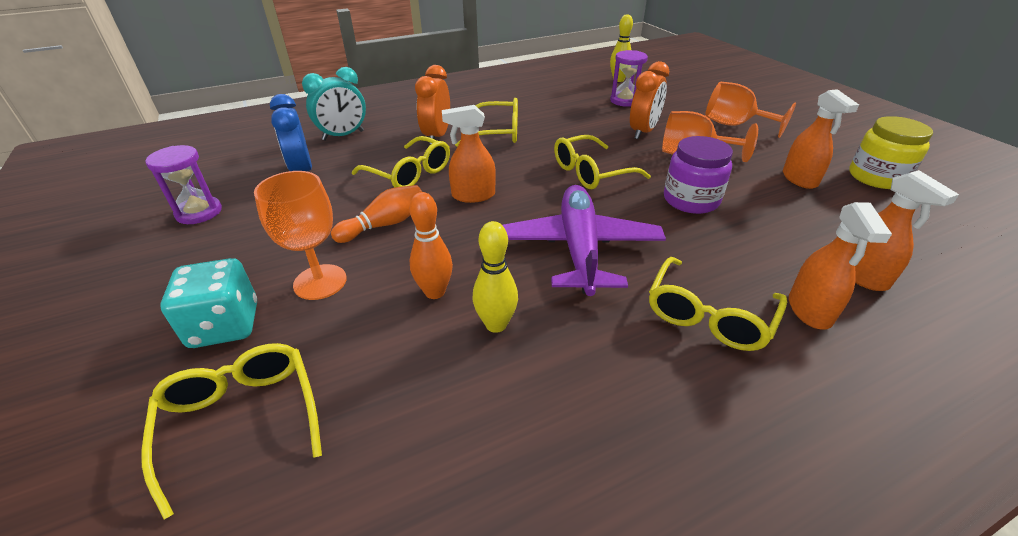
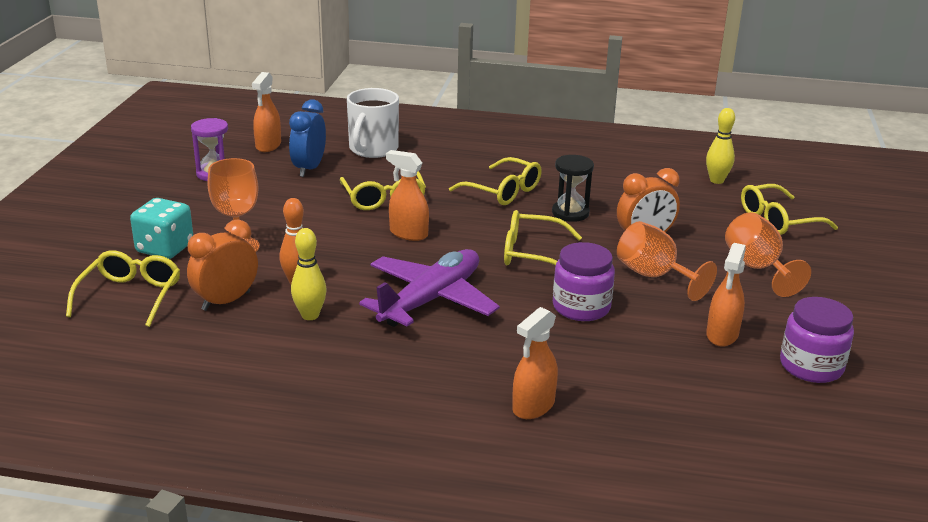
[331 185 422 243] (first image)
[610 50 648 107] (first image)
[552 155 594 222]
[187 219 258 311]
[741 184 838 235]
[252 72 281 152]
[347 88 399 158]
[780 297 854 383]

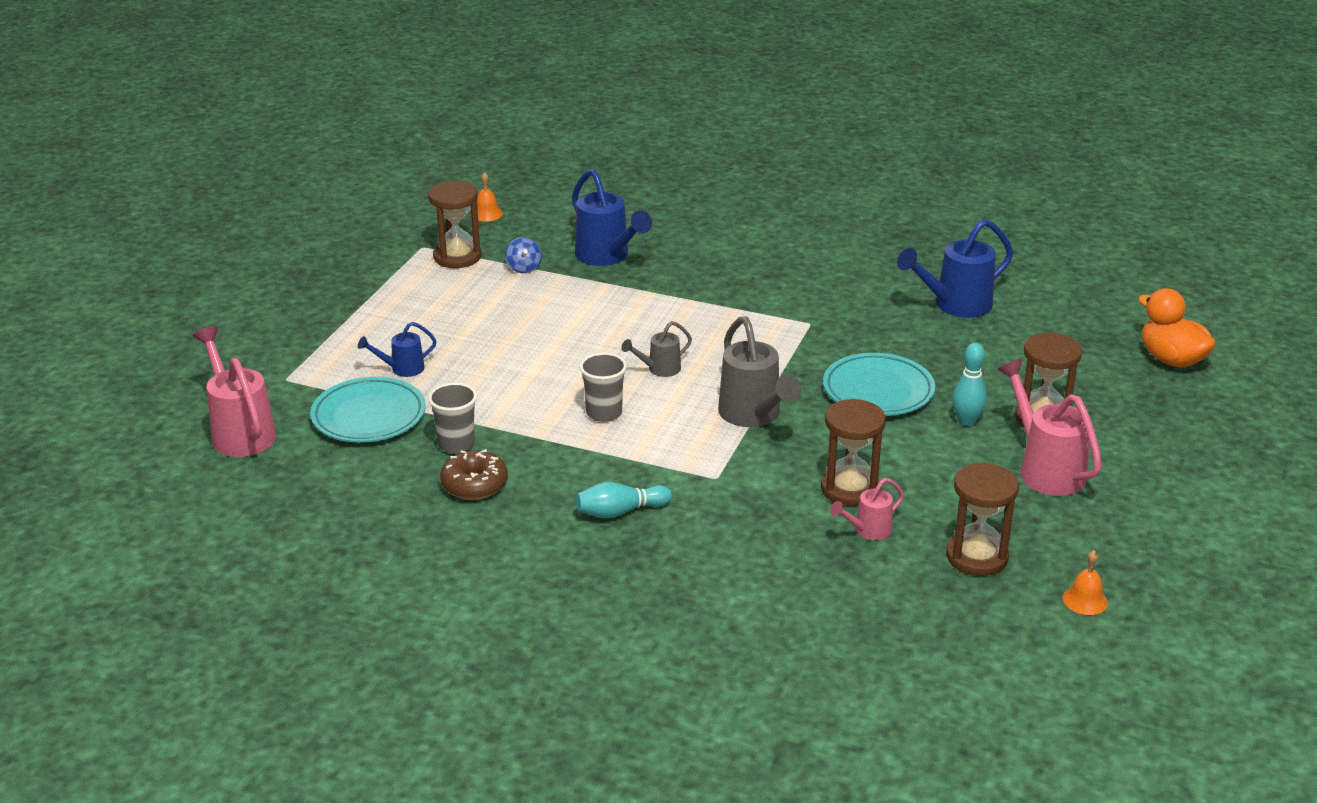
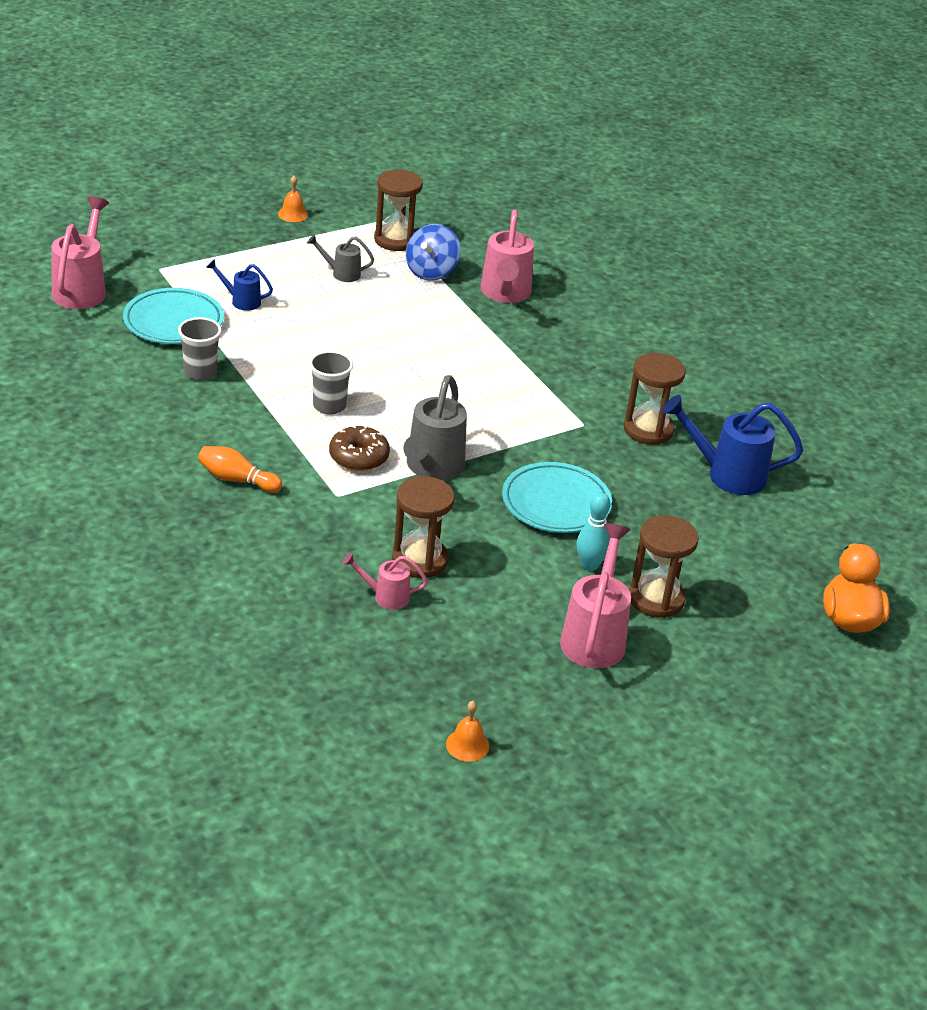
[329 425 390 471]
[278 175 308 222]
[307 235 374 282]
[624 353 686 445]
[481 209 534 303]
[198 446 282 493]
[406 224 461 281]

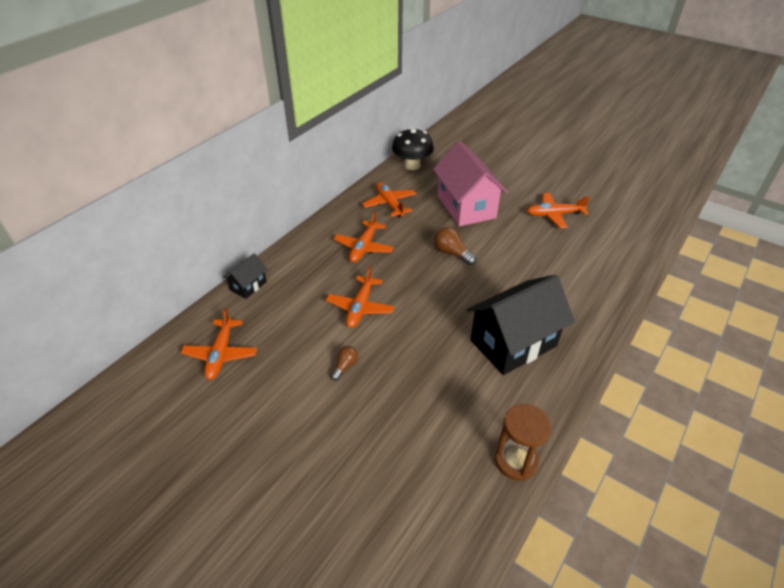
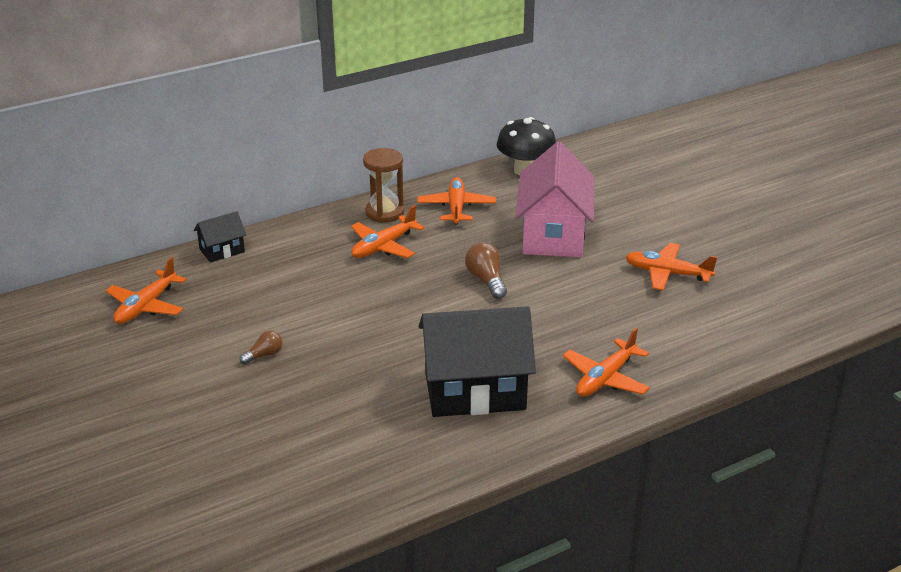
[563 328 650 397]
[363 148 404 223]

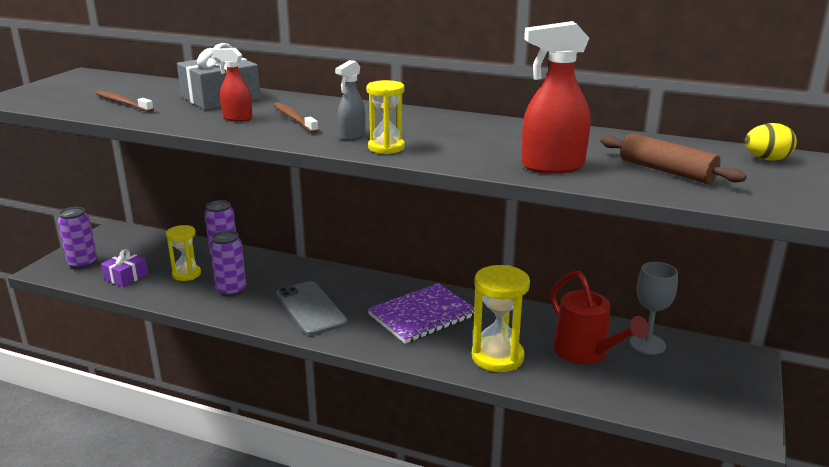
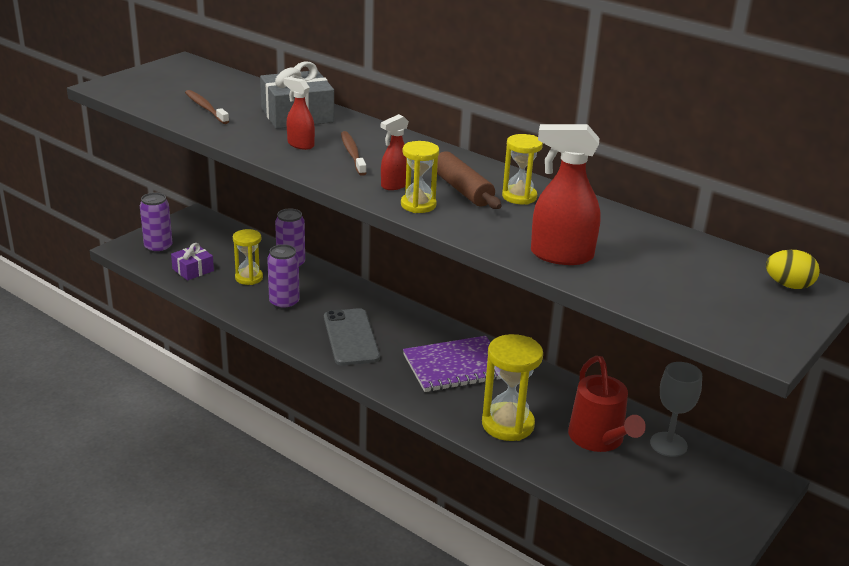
[502 134 543 205]
[437 151 502 209]
[381 114 409 190]

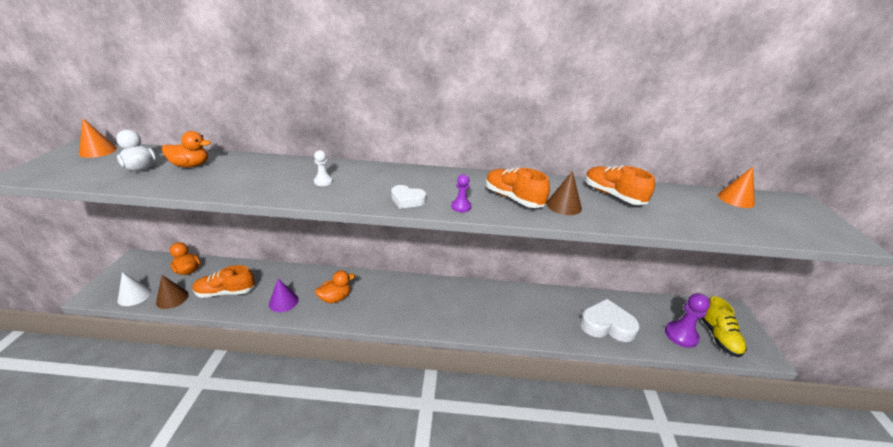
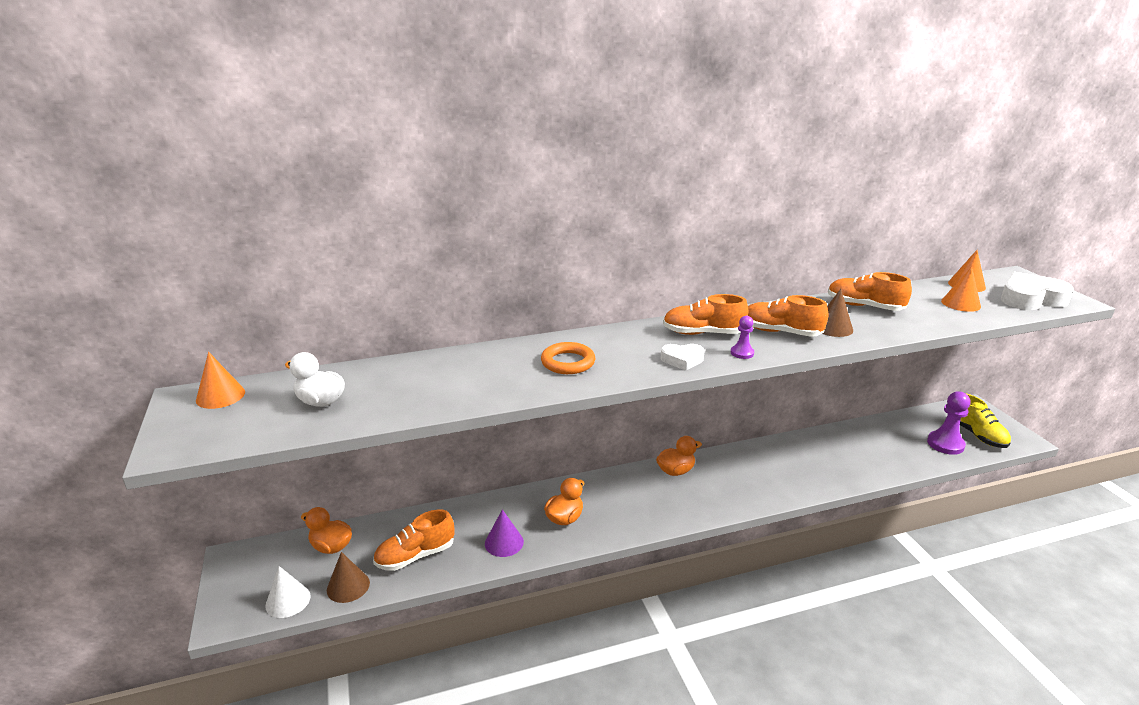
[663 294 748 335]
[941 267 981 312]
[656 436 702 476]
[1001 272 1074 310]
[541 342 595 374]

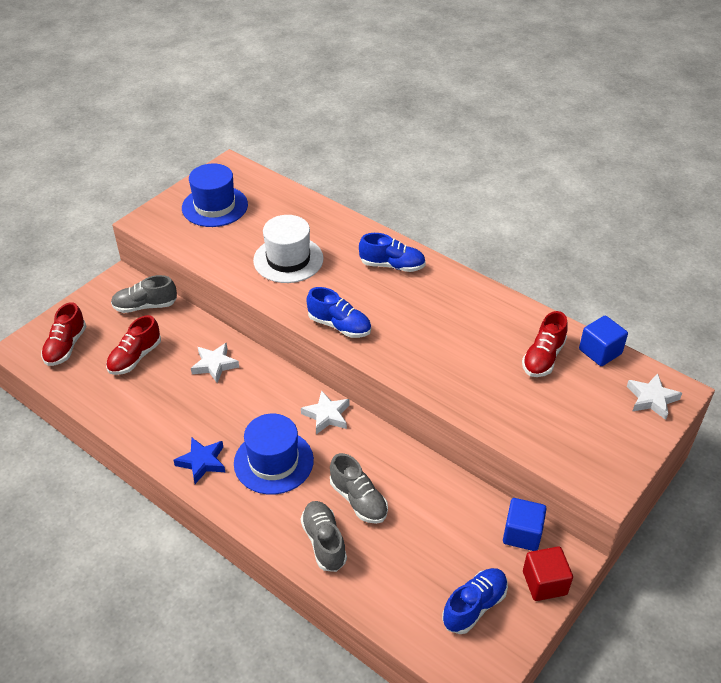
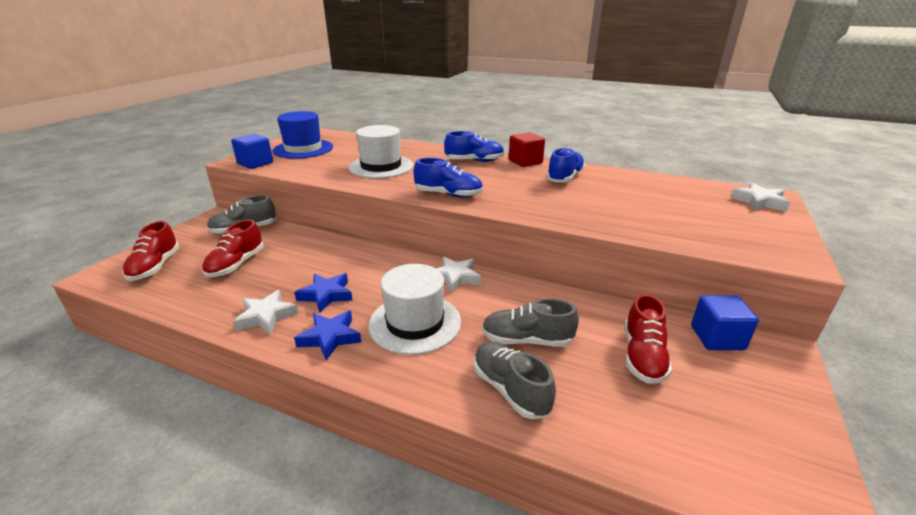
[294 273 353 313]
[233 290 298 335]
[547 147 586 182]
[625 294 672 384]
[509 132 545 167]
[231 133 273 169]
[368 264 461 355]
[482 299 579 347]

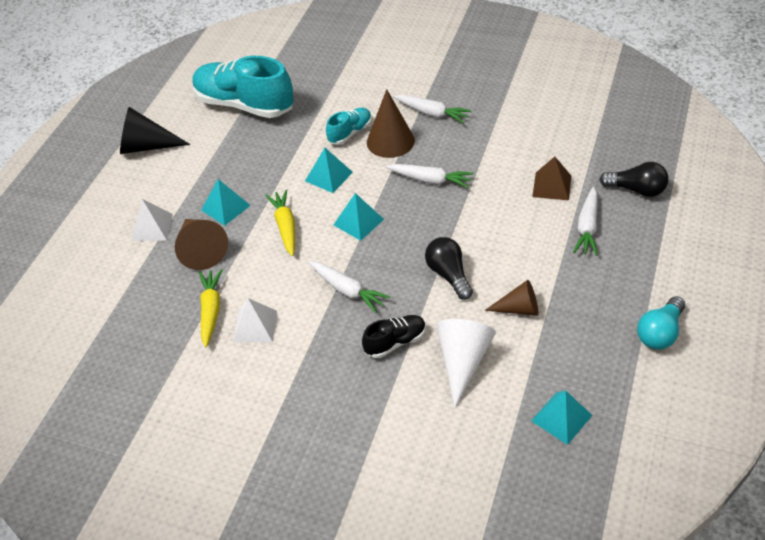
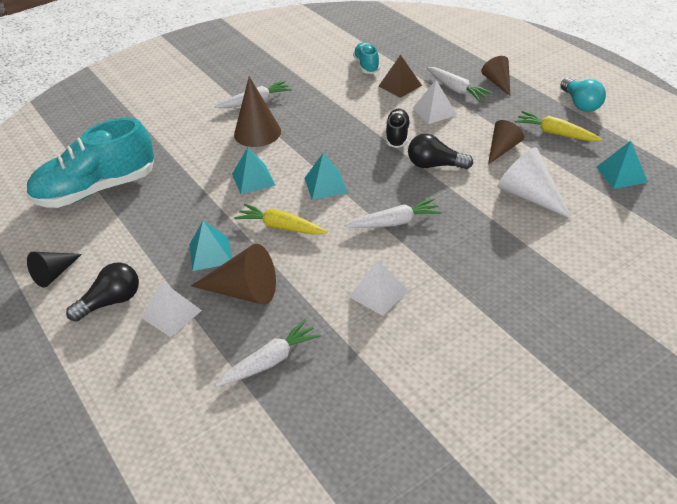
[413 80 457 124]
[481 56 510 96]
[515 111 602 141]
[353 42 380 74]
[386 109 410 148]
[215 319 321 386]
[66 263 139 322]
[27 252 82 288]

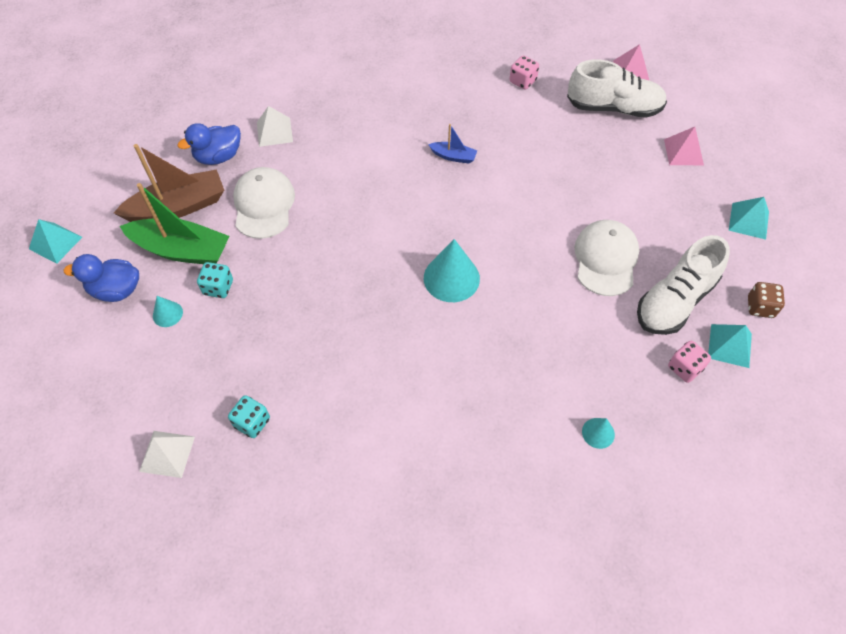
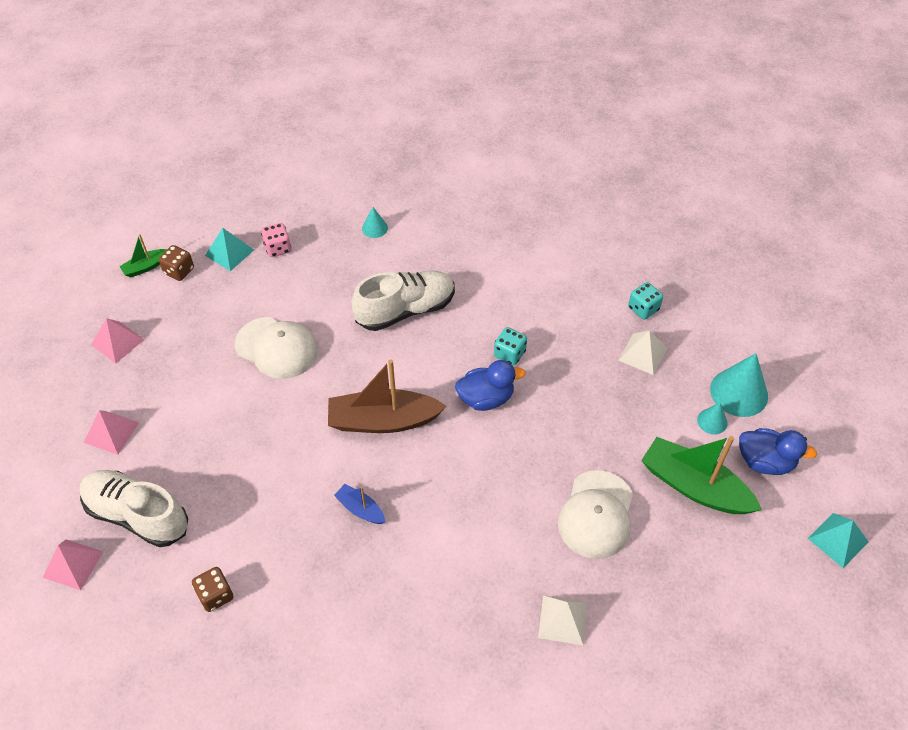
[119 234 167 277]
[328 359 447 433]
[618 330 667 375]
[455 360 526 411]
[494 327 527 365]
[710 353 768 417]
[351 270 455 331]
[192 567 234 612]
[91 318 144 363]
[235 317 318 379]

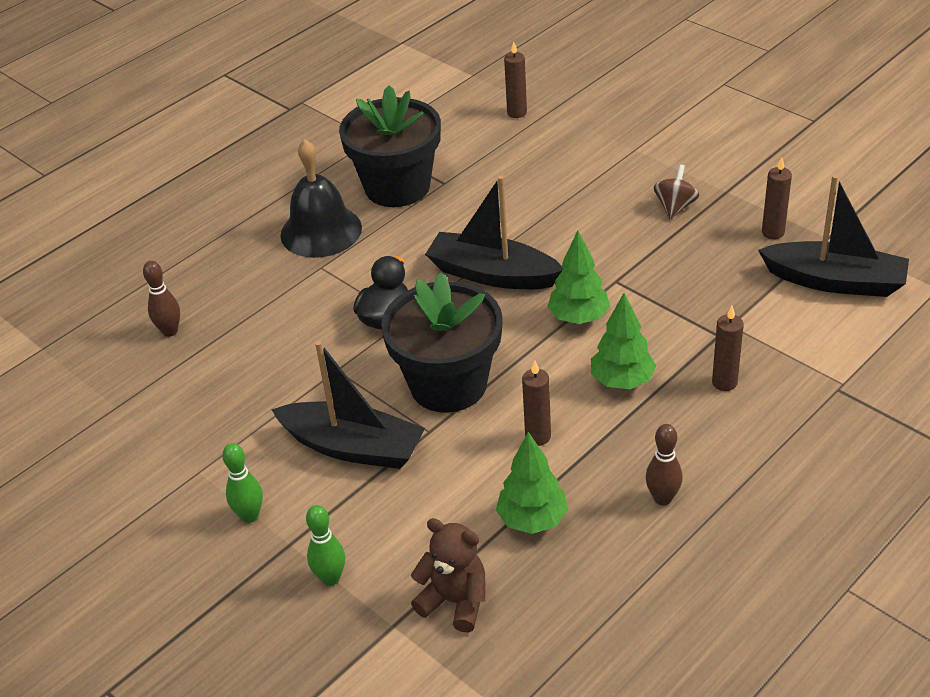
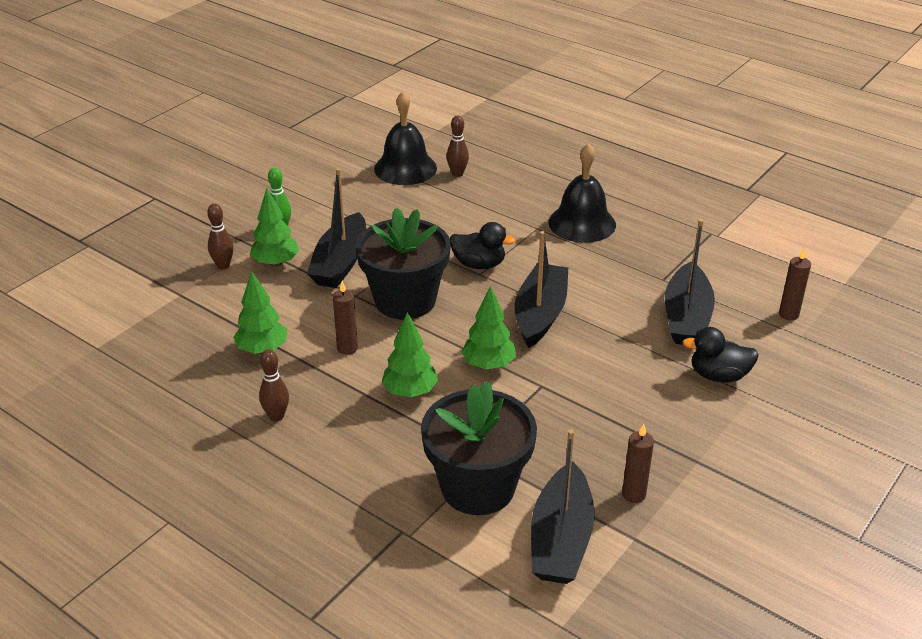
[411 518 486 633] (first image)
[654 165 699 219] (first image)
[712 306 744 391] (first image)
[250 188 299 267]
[374 91 437 185]
[665 219 715 345]
[682 327 759 382]
[421 381 537 515]
[207 204 233 270]

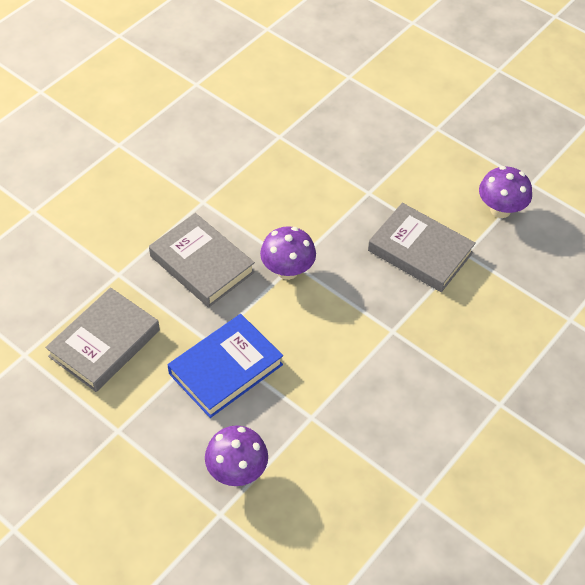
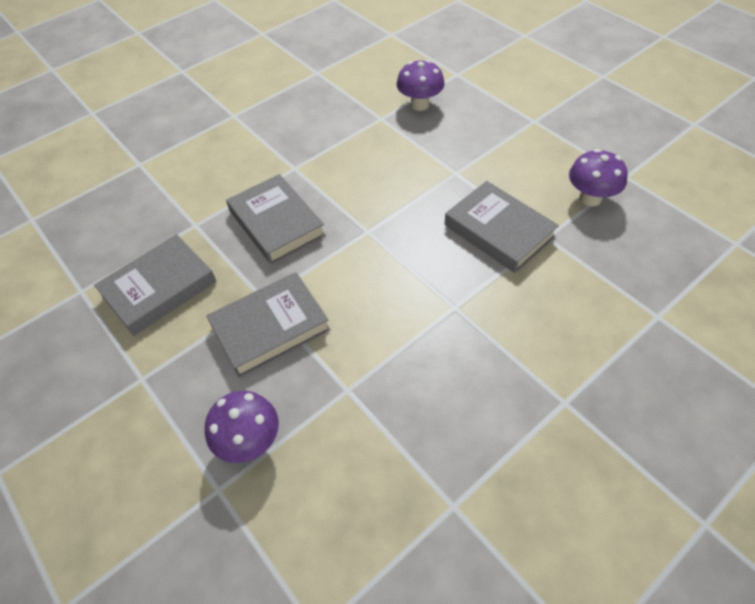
[397 60 444 111]
[206 272 331 378]

